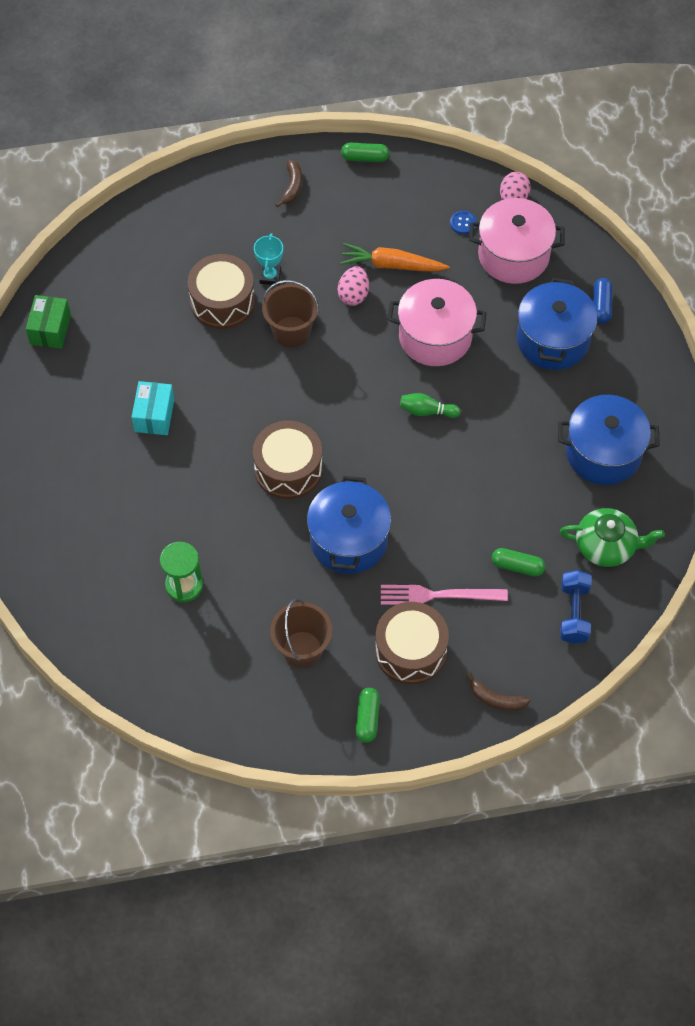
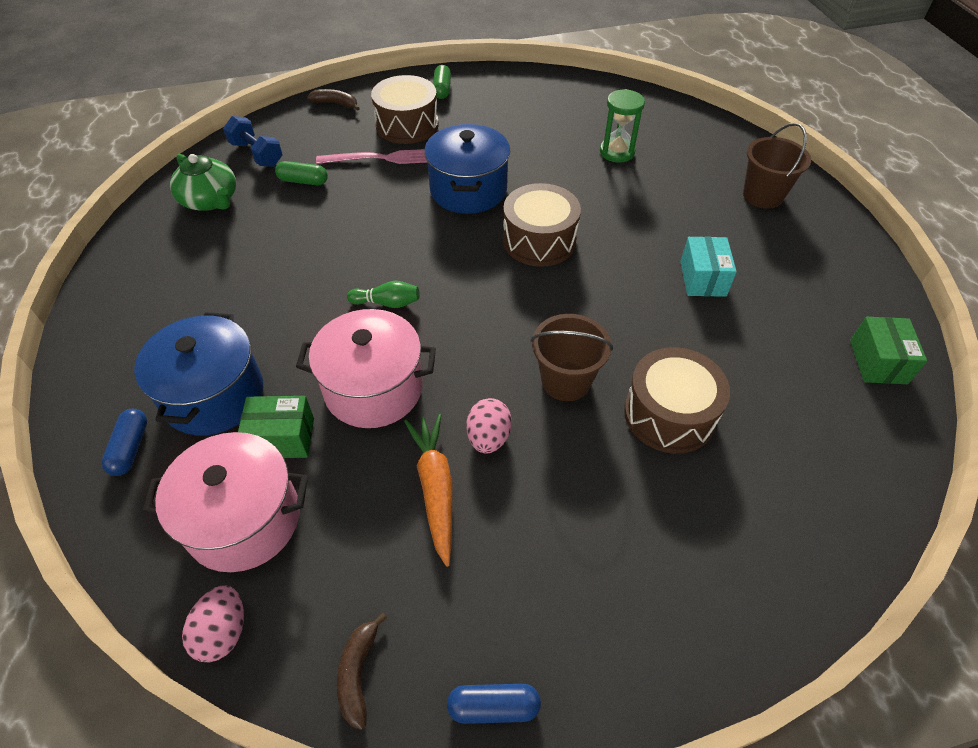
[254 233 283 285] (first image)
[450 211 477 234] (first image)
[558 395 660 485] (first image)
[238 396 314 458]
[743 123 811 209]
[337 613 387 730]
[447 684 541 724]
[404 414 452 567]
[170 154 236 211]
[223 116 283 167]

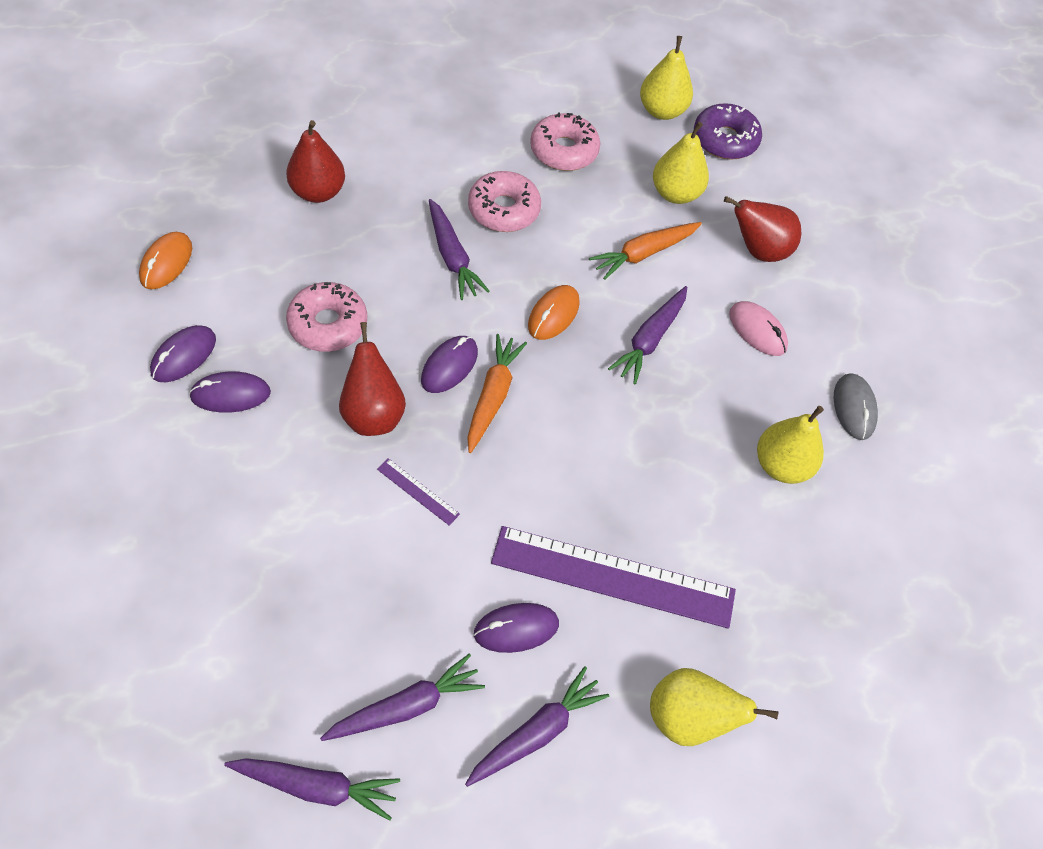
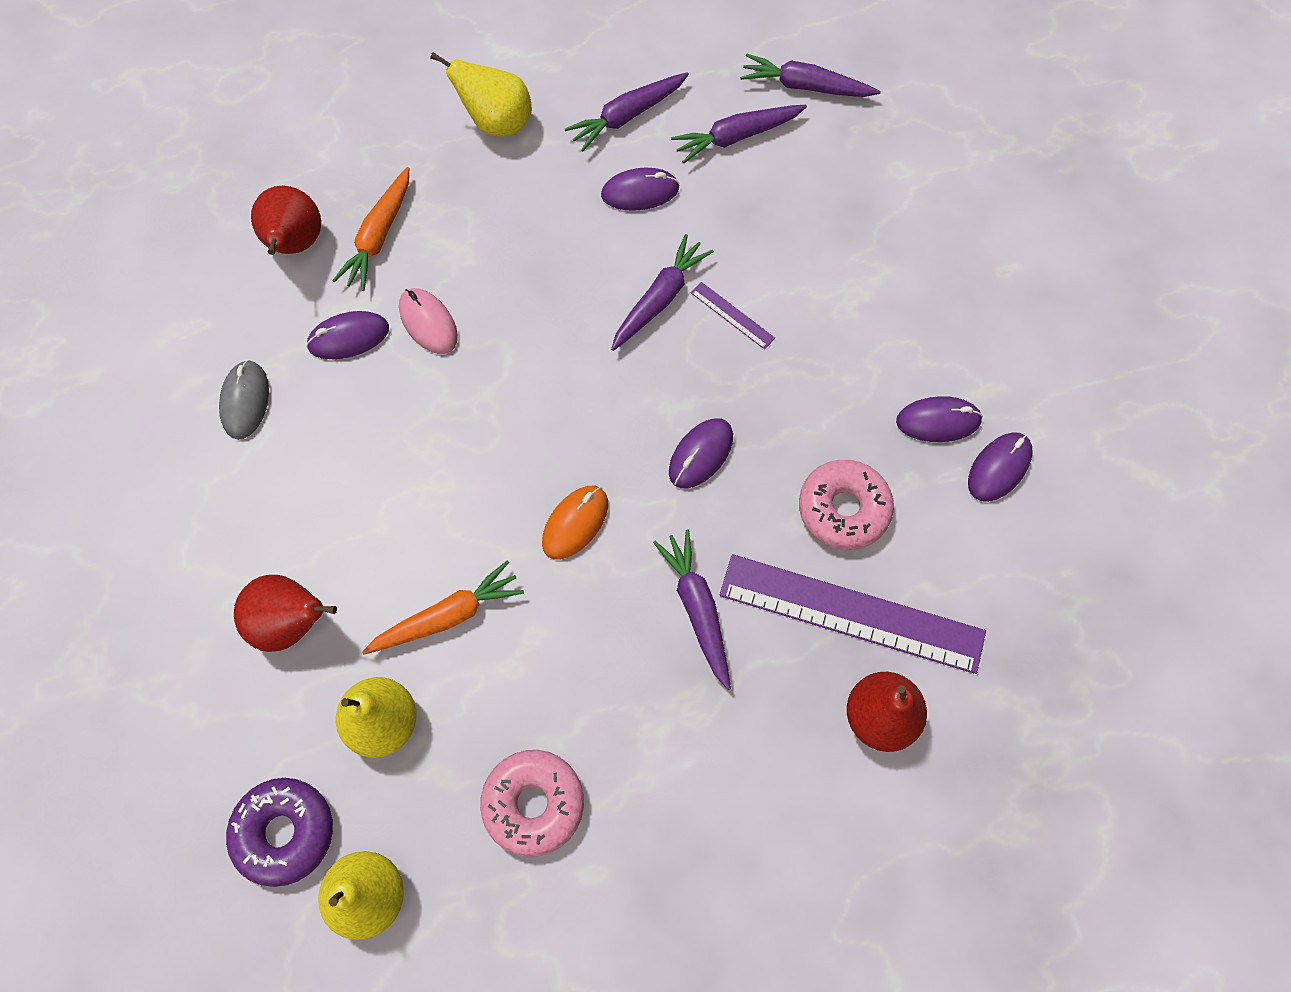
[139 232 192 289] (first image)
[468 171 541 232] (first image)
[251 186 321 255]
[332 167 409 291]
[719 554 986 674]
[611 234 714 351]
[399 288 458 354]
[306 311 389 359]

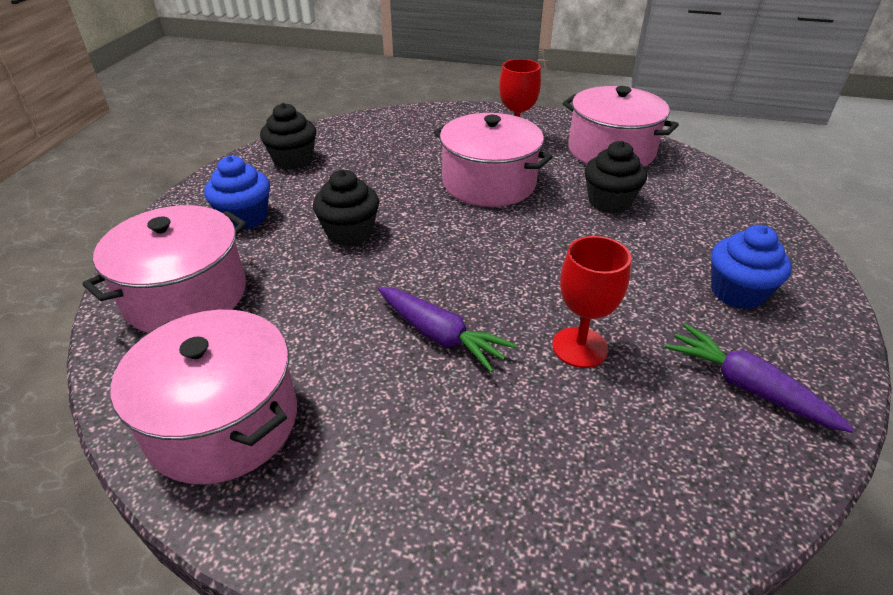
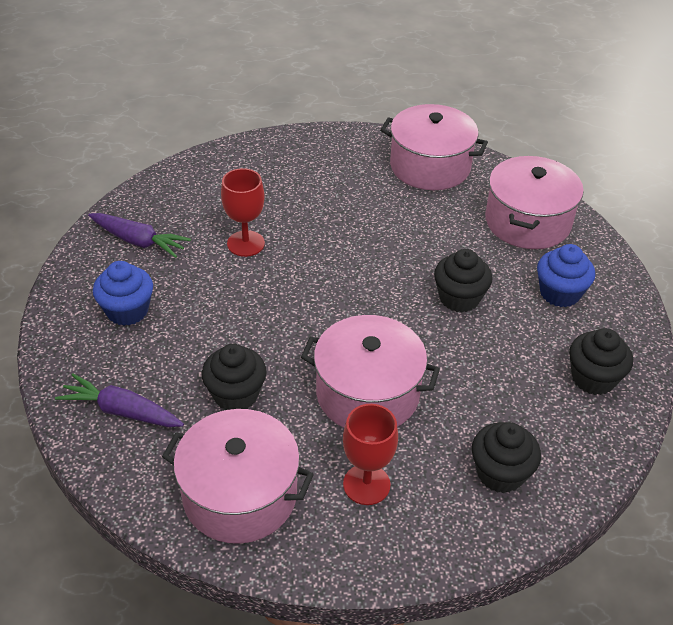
[472 422 541 493]
[55 374 184 427]

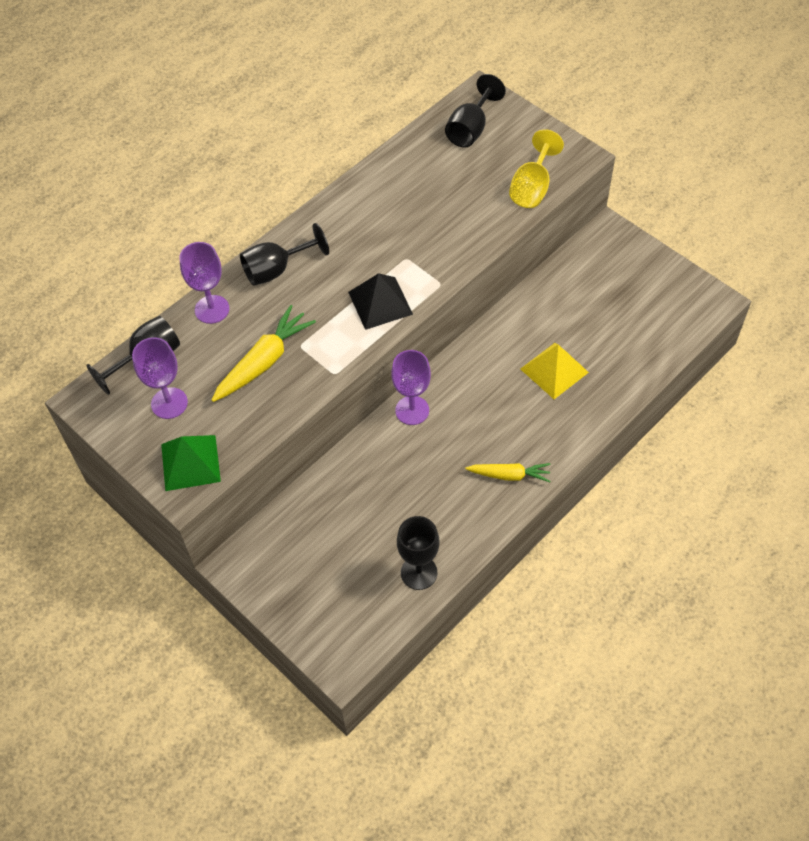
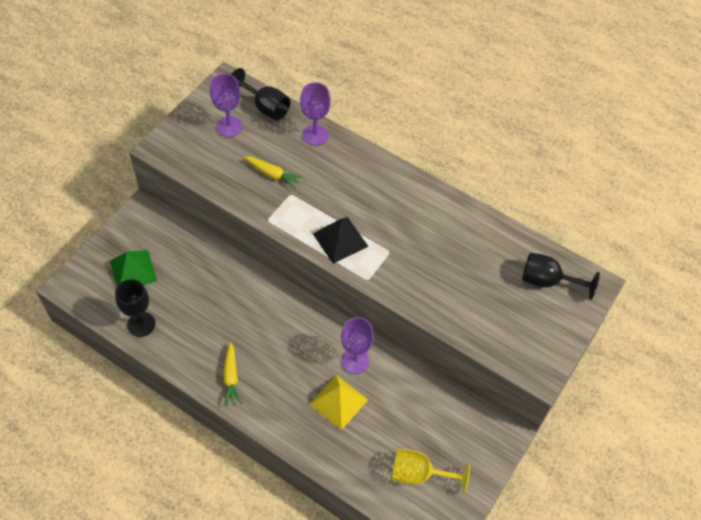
[240 223 329 286] (first image)
[110 250 157 286]
[341 317 374 374]
[392 449 470 494]
[244 156 303 188]

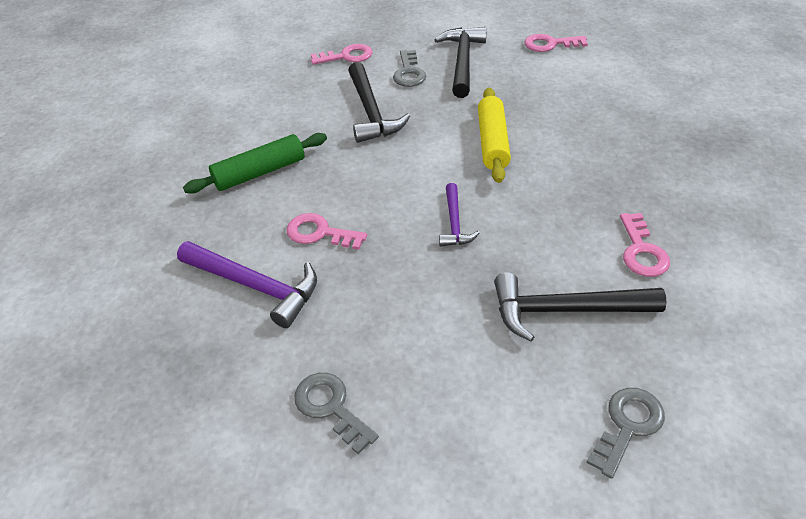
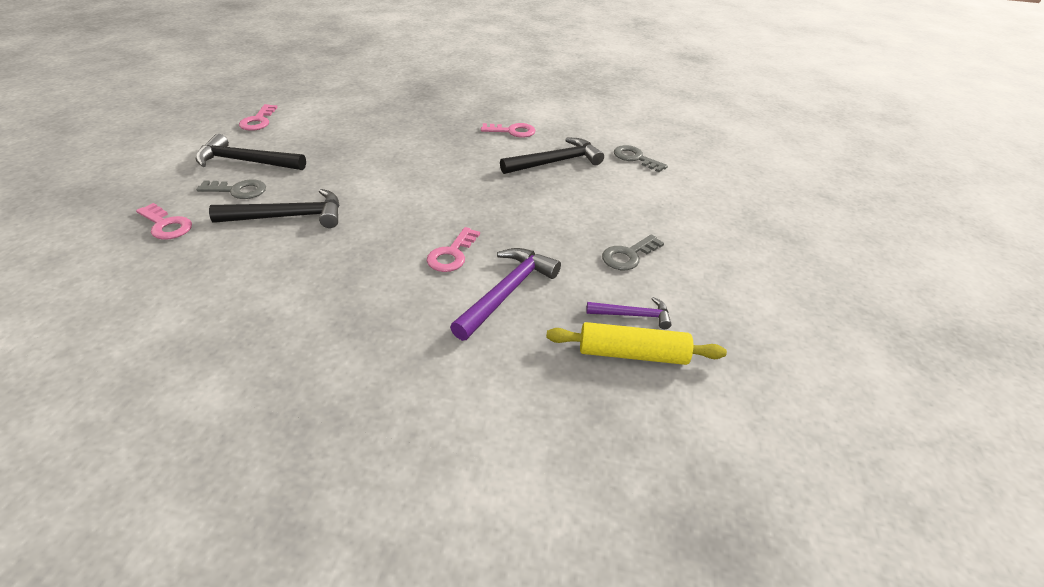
[183 133 327 193] (first image)
[586 297 672 329]
[546 322 727 365]
[136 203 192 240]
[500 138 604 174]

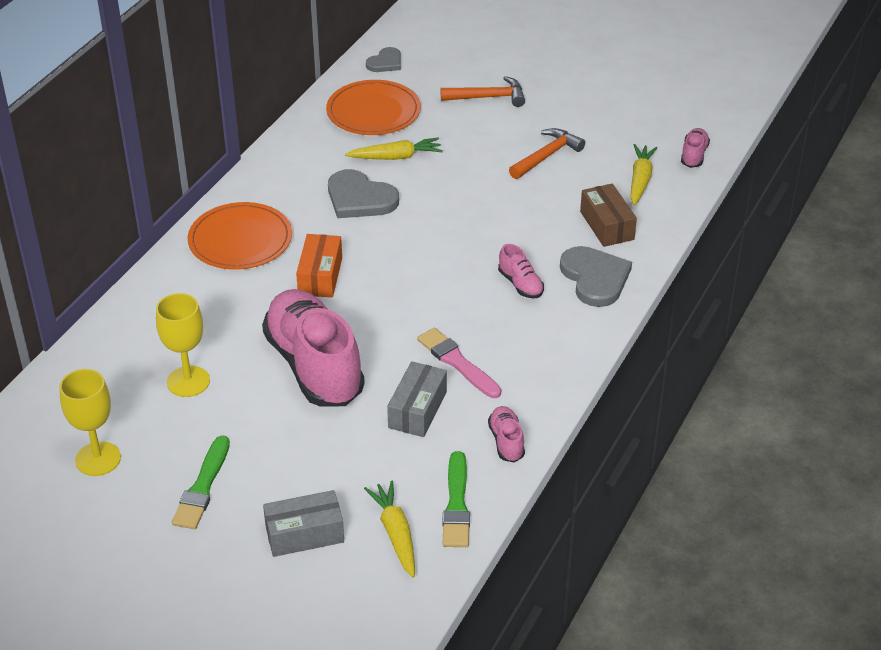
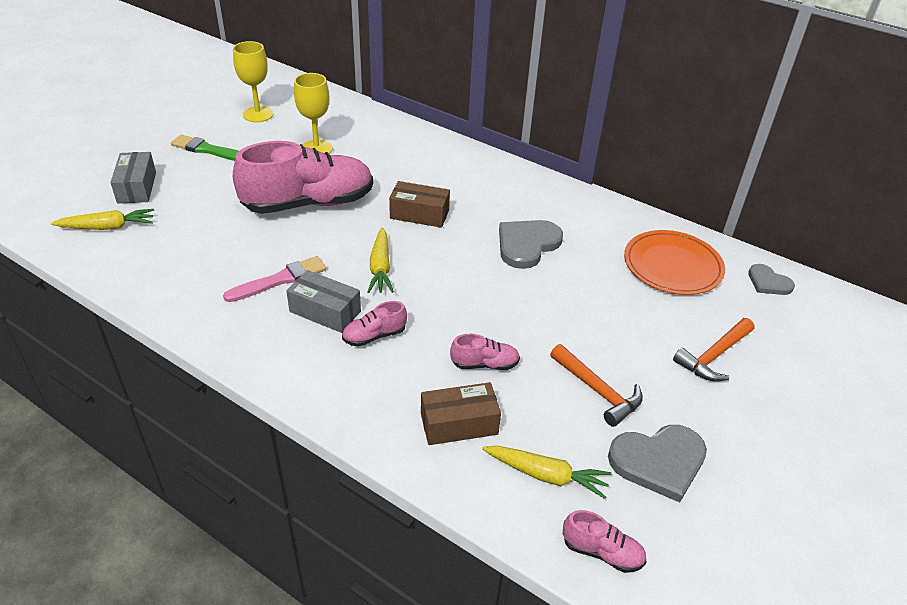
[187 202 292 270] (first image)
[442 451 470 547] (first image)
[367 227 394 293]
[286 270 361 333]
[450 334 520 370]
[608 425 707 503]
[389 181 450 228]
[673 318 754 381]

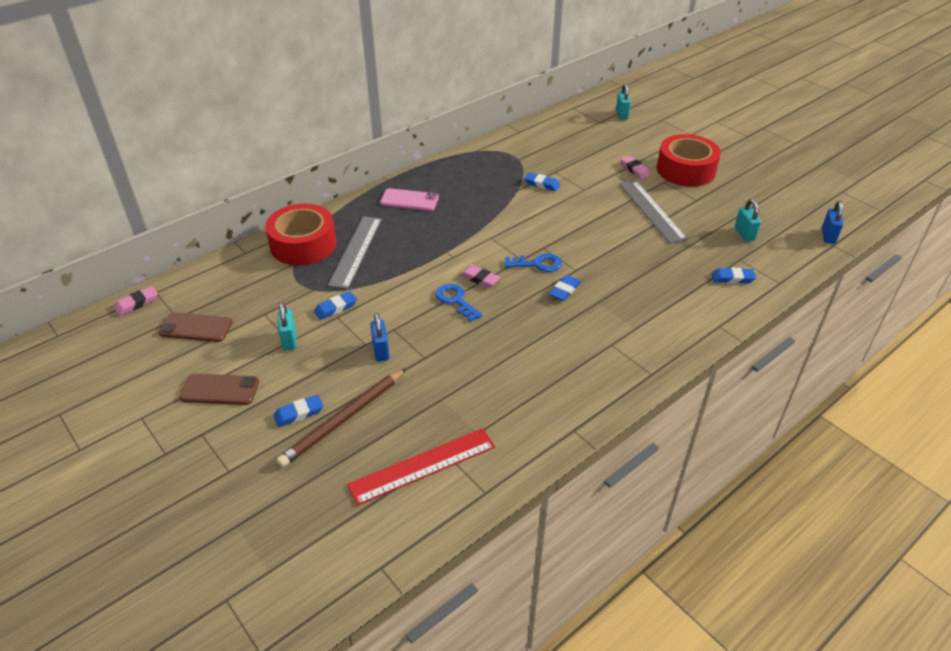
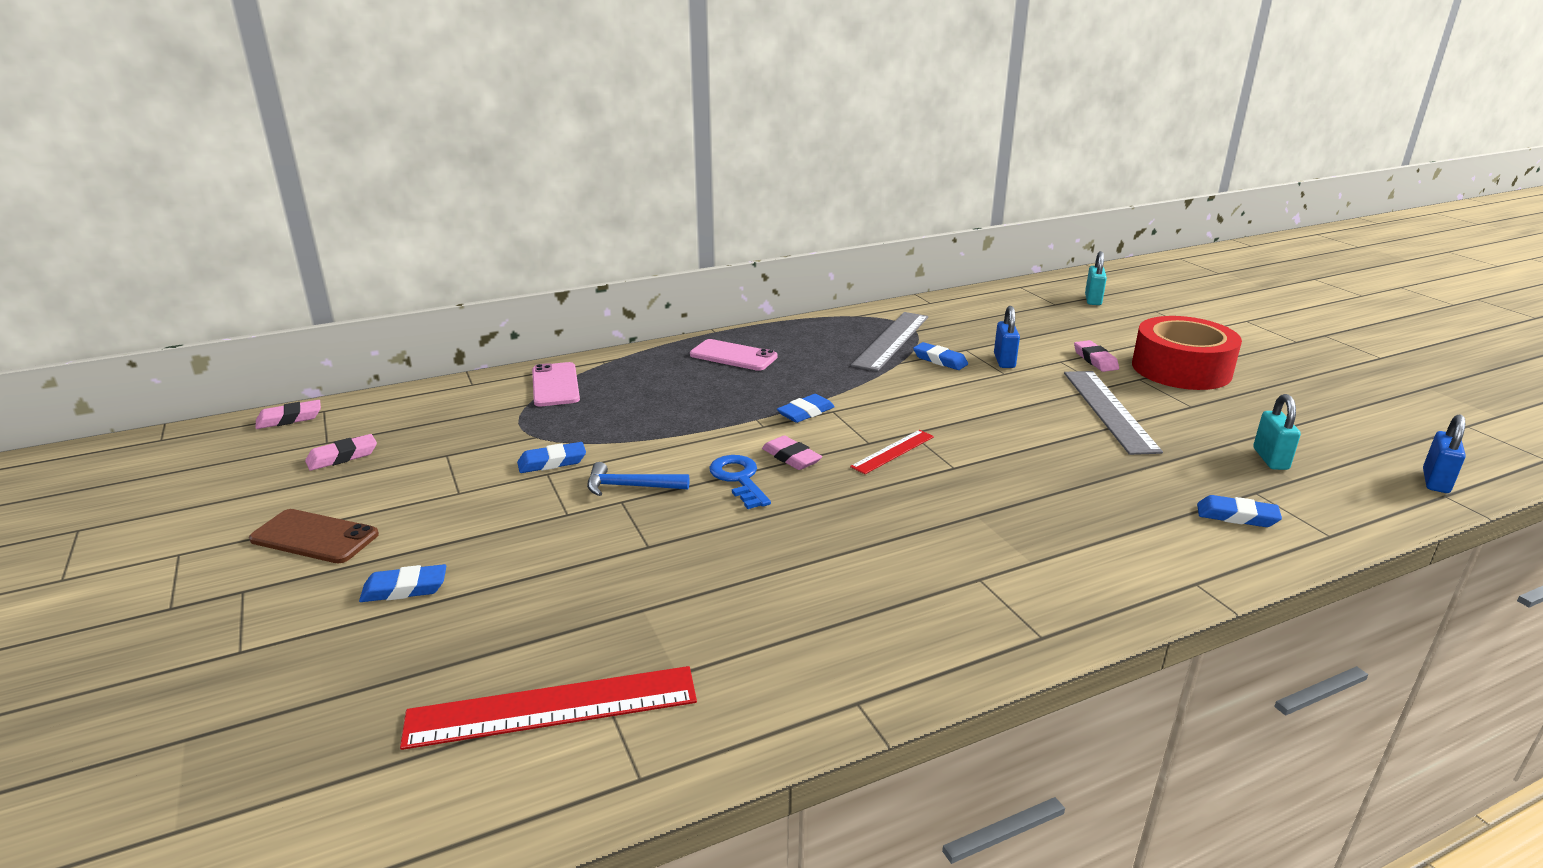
[276 368 406 467] (first image)
[278 302 297 350] (first image)
[587 462 689 496]
[851 312 928 372]
[994 306 1020 368]
[777 394 835 423]
[305 434 377 471]
[532 362 580 406]
[850 430 934 474]

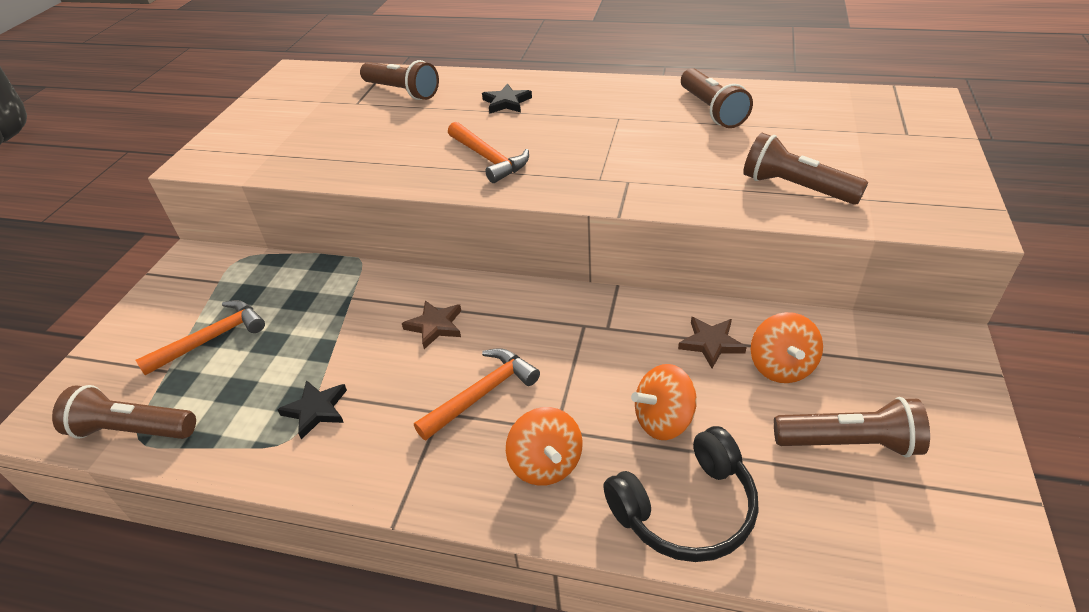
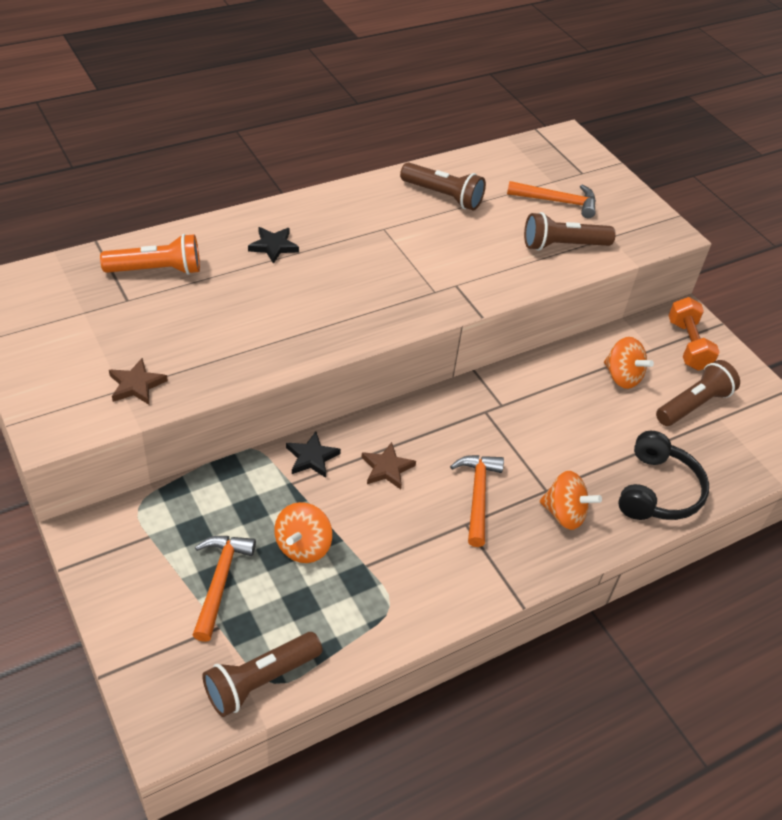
[668 297 720 371]
[286 432 341 478]
[507 181 596 218]
[274 502 332 563]
[109 358 168 405]
[100 234 200 275]

